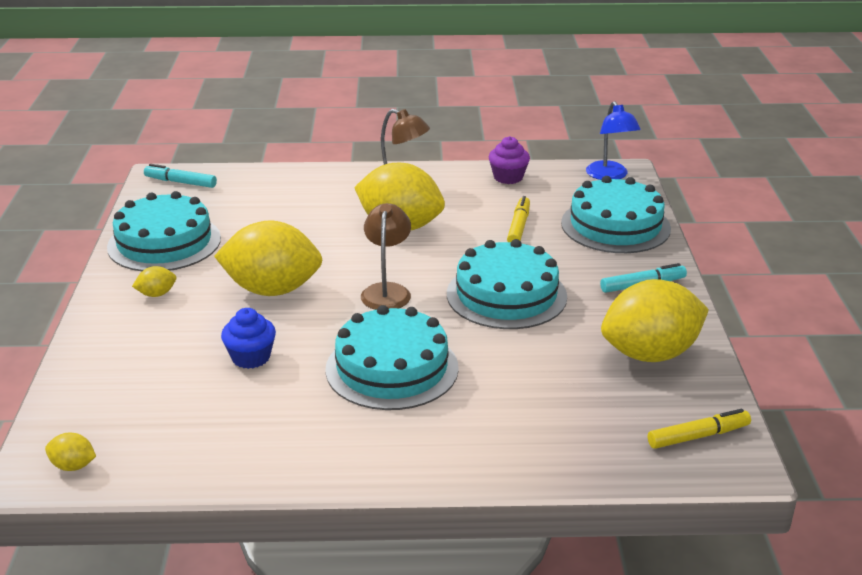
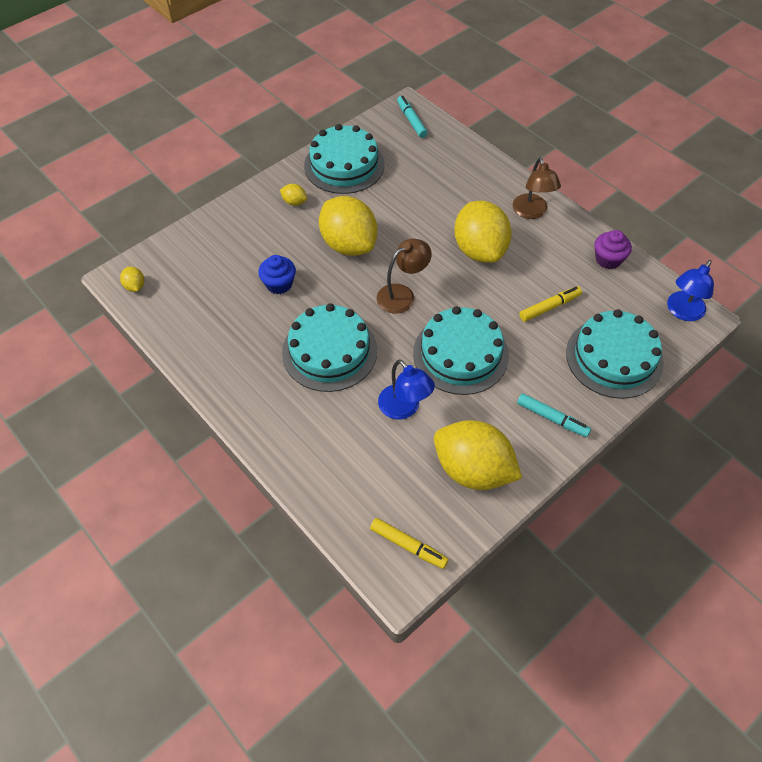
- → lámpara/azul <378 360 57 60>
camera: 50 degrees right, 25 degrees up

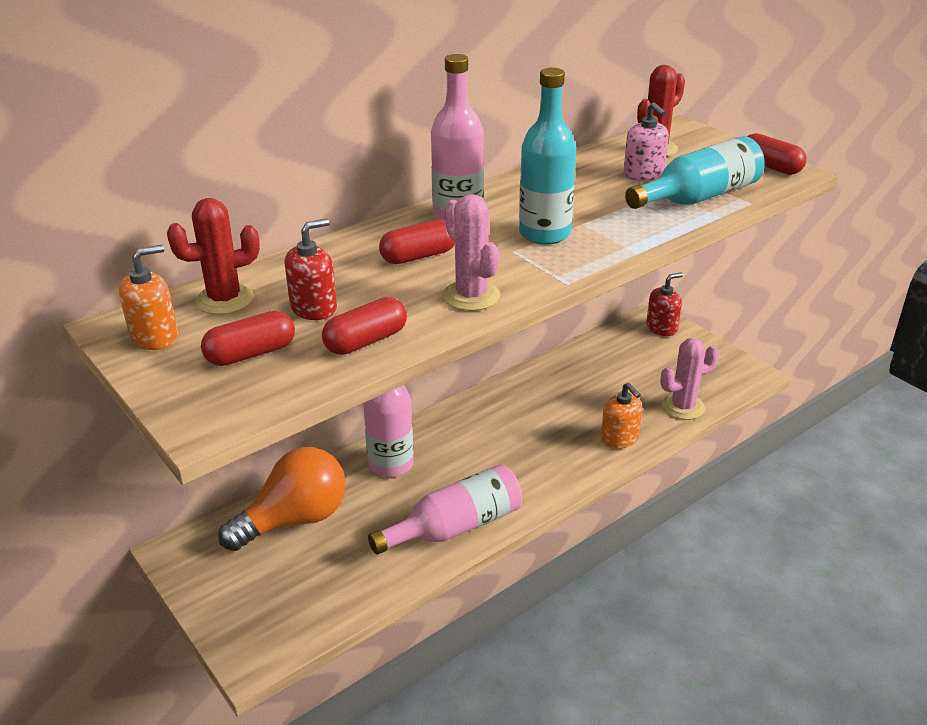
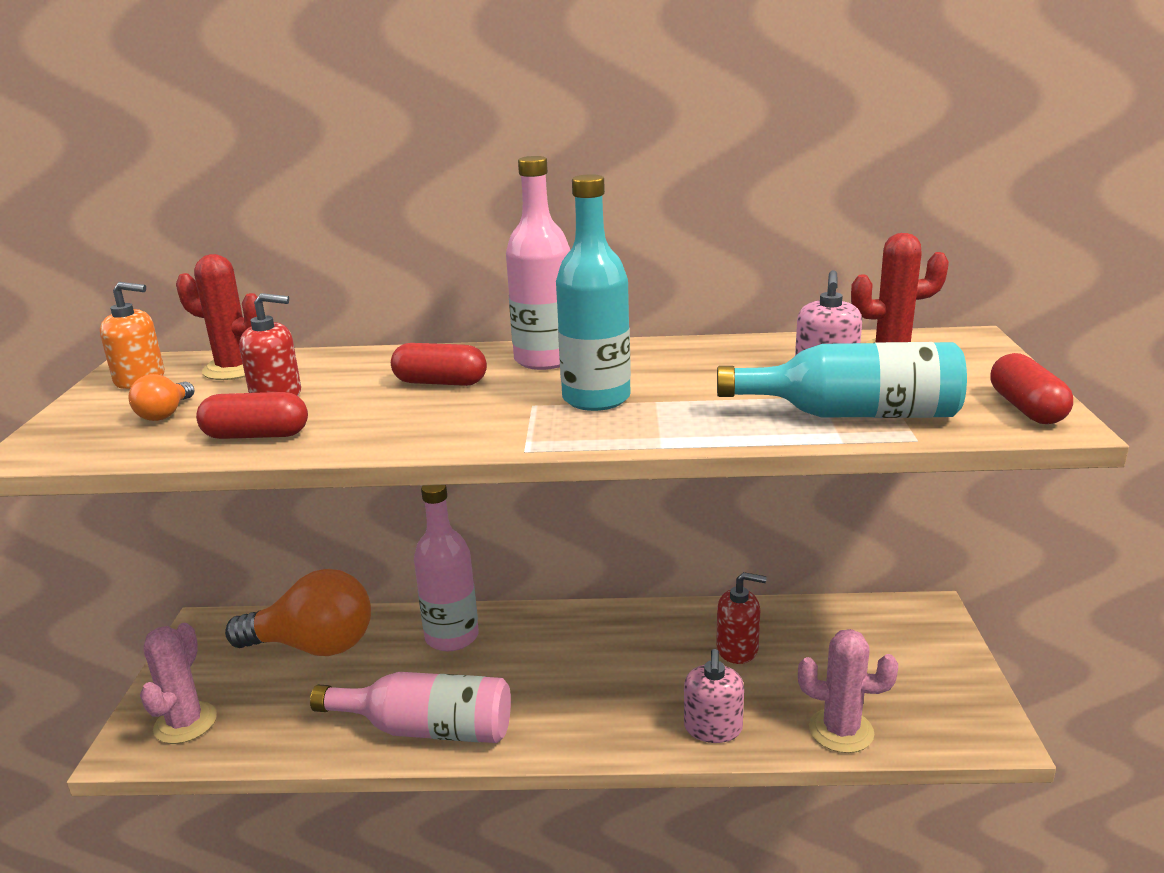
cactus/rosa <443 194 57 117> → cactus/rosa <140 623 77 121>, move
dispensador de jabón/rojo <646 272 37 64> → dispensador de jabón/rojo <716 572 51 92>, move
cápsula/rojo <201 311 94 55> → bombilla/naranja <129 374 65 47>
dispensador de jabón/naranja <601 383 41 66> → dispensador de jabón/rosa <684 649 60 94>
camera: 40 degrees right, 10 degrees down

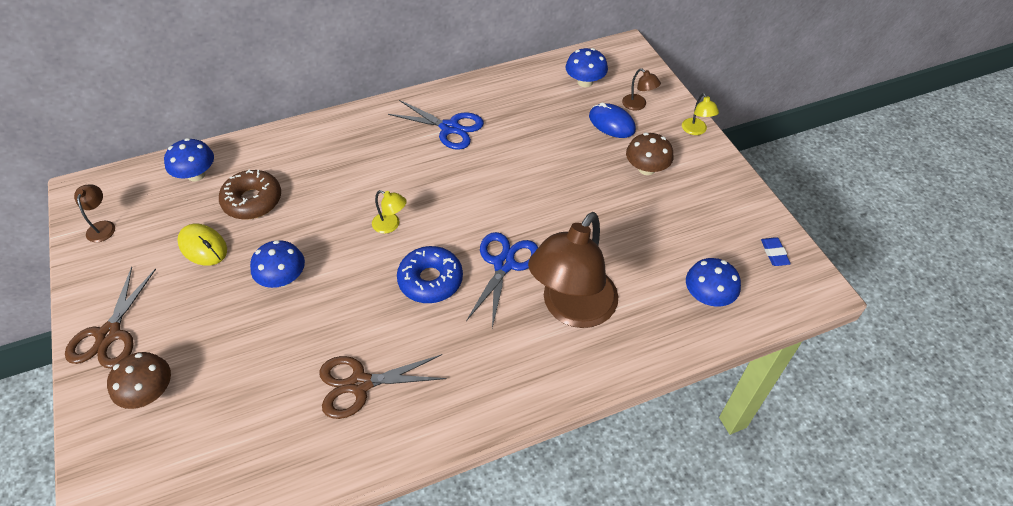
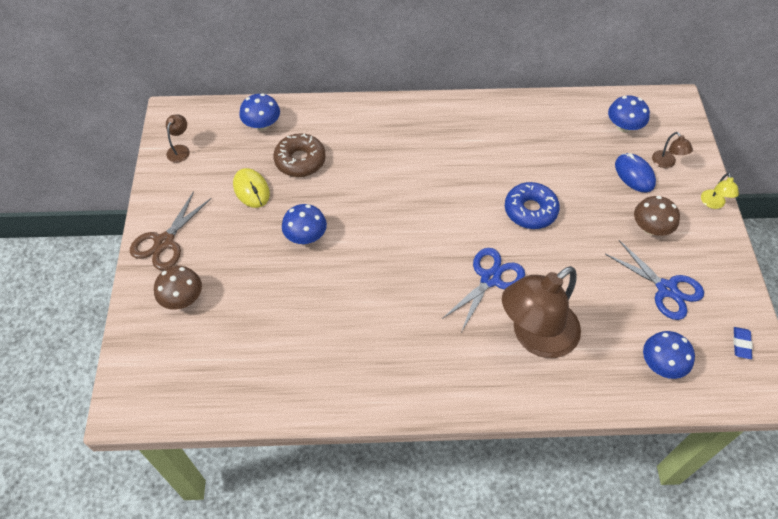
tijeras/azul <388 100 96 50> → tijeras/azul <605 240 99 80>, move
lámpara/amarillo <372 190 35 44> → -
rosquilla/azul <397 246 66 57> → rosquilla/azul <505 182 55 47>, move
tijeras/marrón <319 354 128 65> → -
camera: 20 degrees right, 5 degrees up

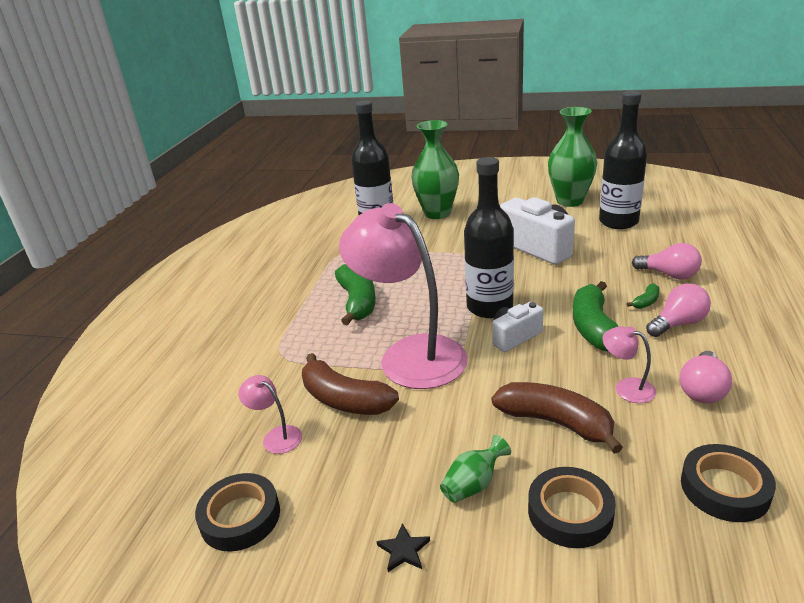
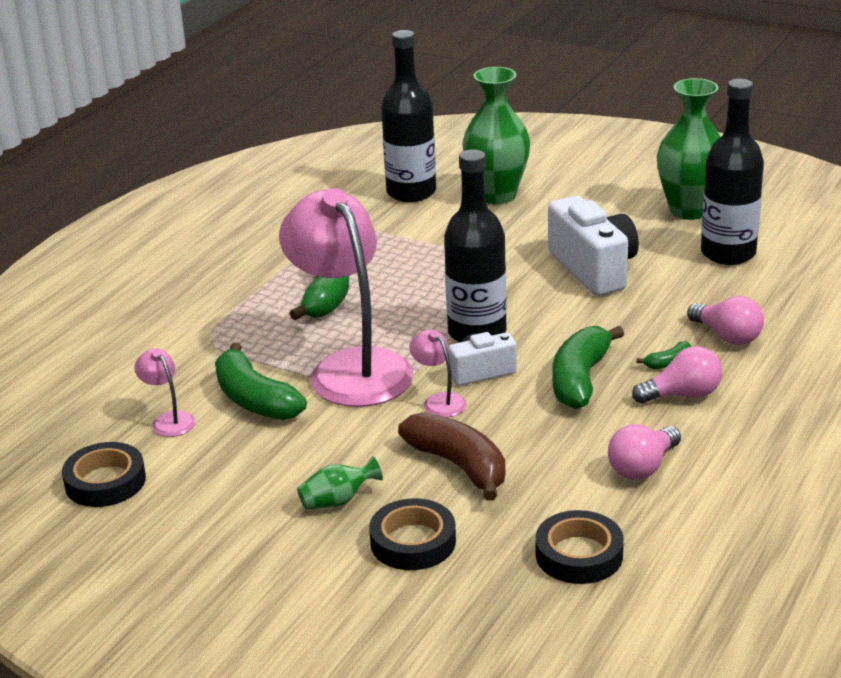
lámpara/rosa <602 326 54 77> → lámpara/rosa <409 330 58 88>, move
plátano/marrón <302 353 97 62> → plátano/verde <215 343 92 77>
estrella/negro <377 523 53 49> → -
camera: 15 degrees right, 0 degrees up

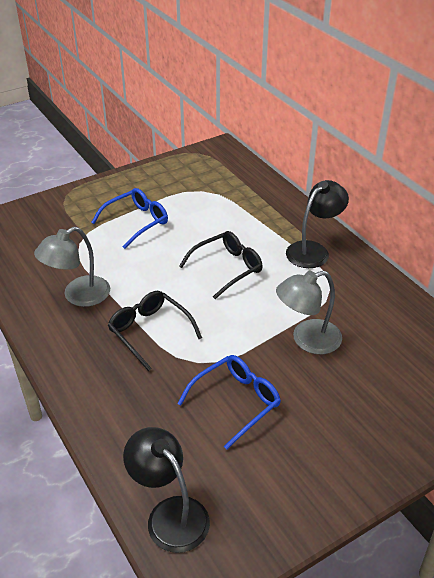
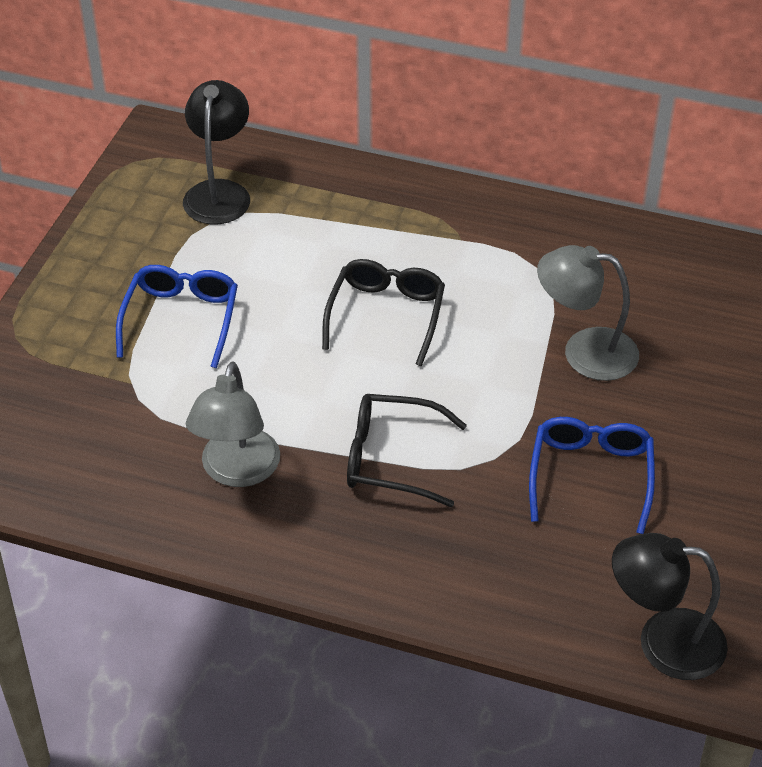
lámpara/negro <286 180 63 88> → lámpara/negro <183 80 67 145>, move
lámpara/gris <276 271 66 83> → lámpara/gris <537 245 102 136>, 75 degrees clockwise
camera: 40 degrees left, 5 degrees up

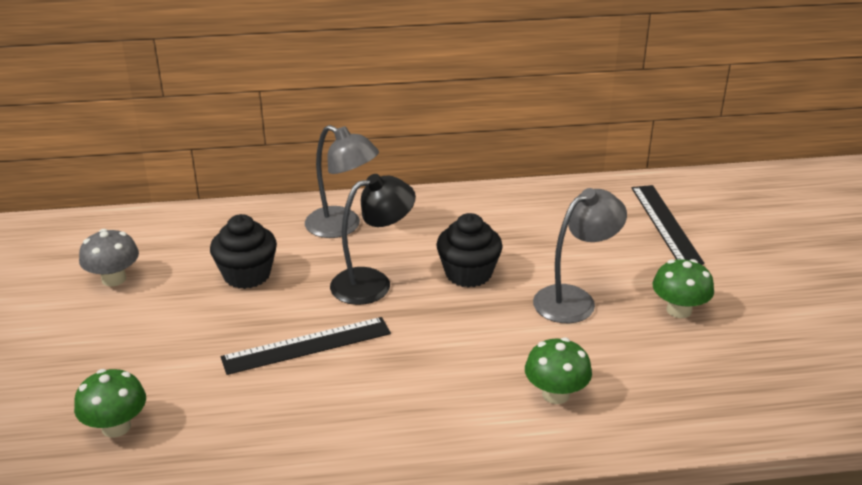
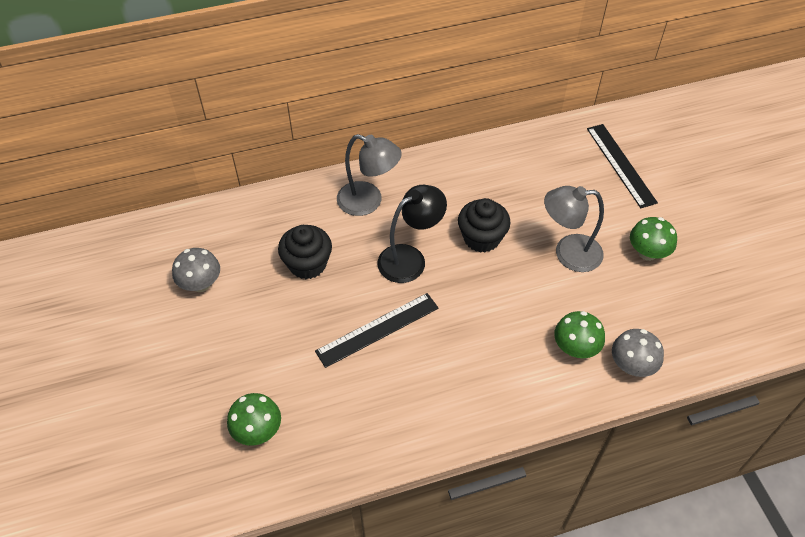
lámpara/gris <533 188 94 135> → lámpara/gris <544 186 60 86>, 135 degrees counterclockwise
- → seta/gris <612 329 52 48>
camera: 10 degrees left, 20 degrees up

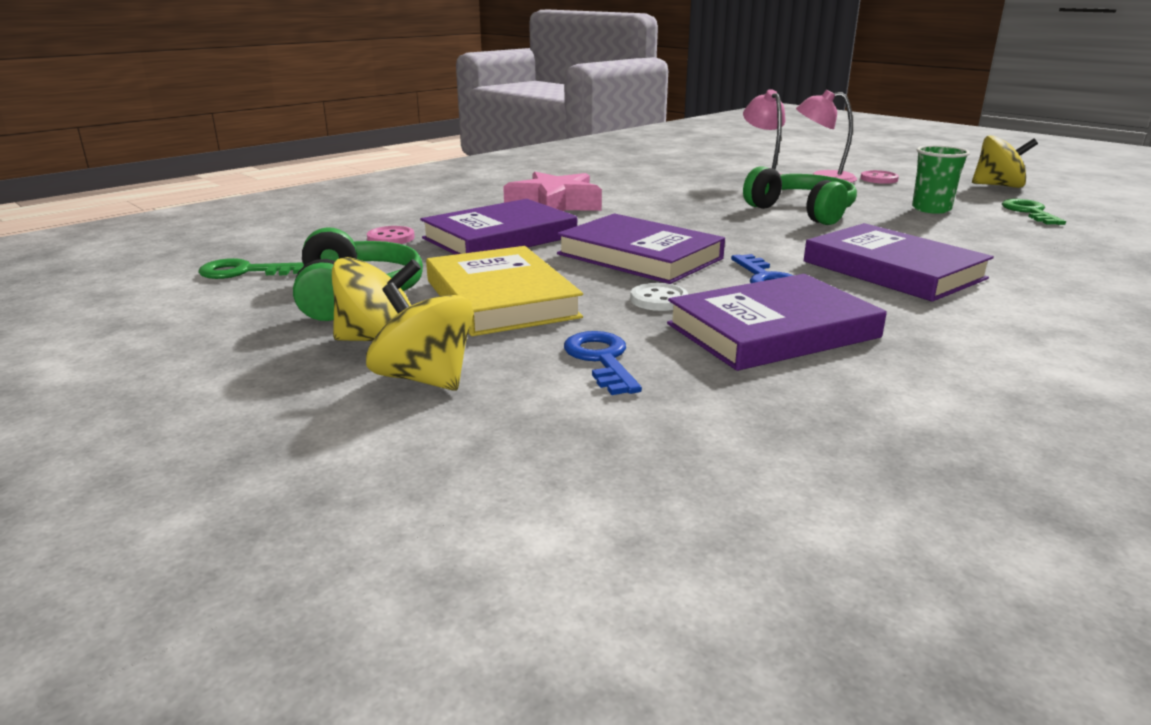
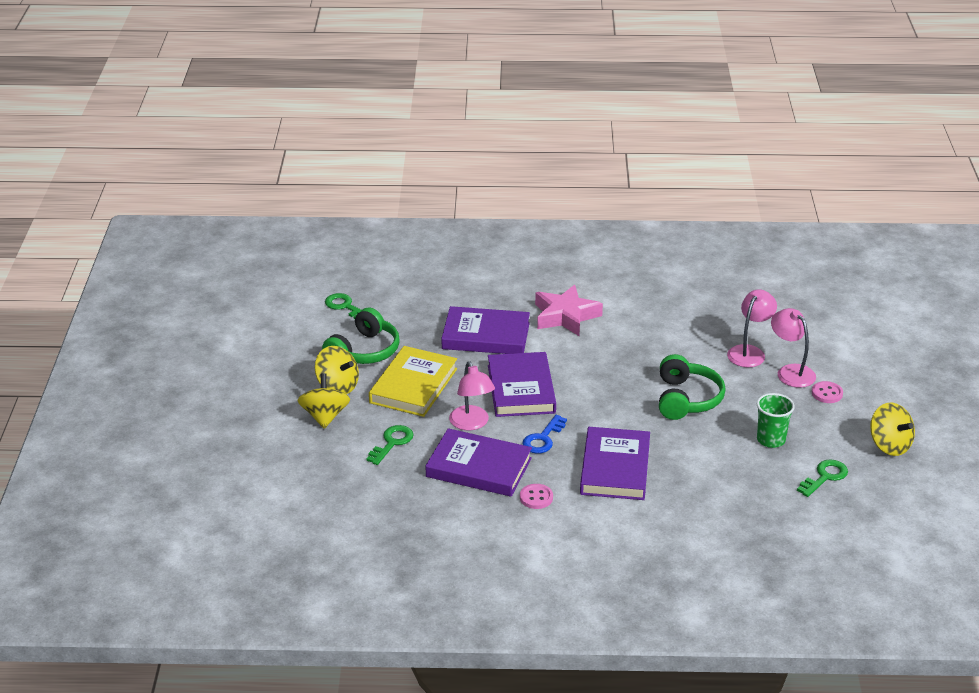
botón/rosa <367 226 48 18> → botón/rosa <520 484 33 25>, move
botón/blanco <630 283 58 28> → lámpara/rosa <449 361 46 69>
llave/azul <564 331 78 64> → llave/verde <366 425 48 40>
camera: 45 degrees right, 10 degrees up

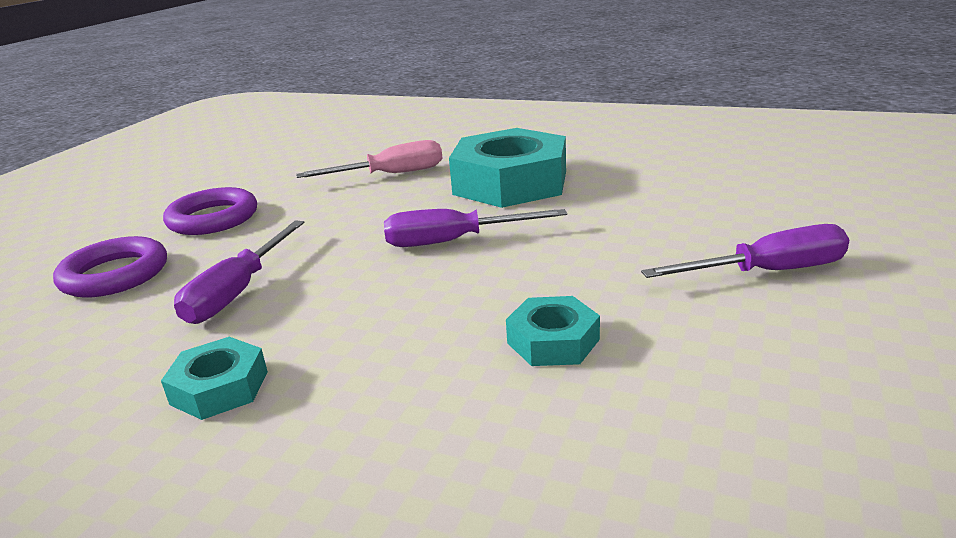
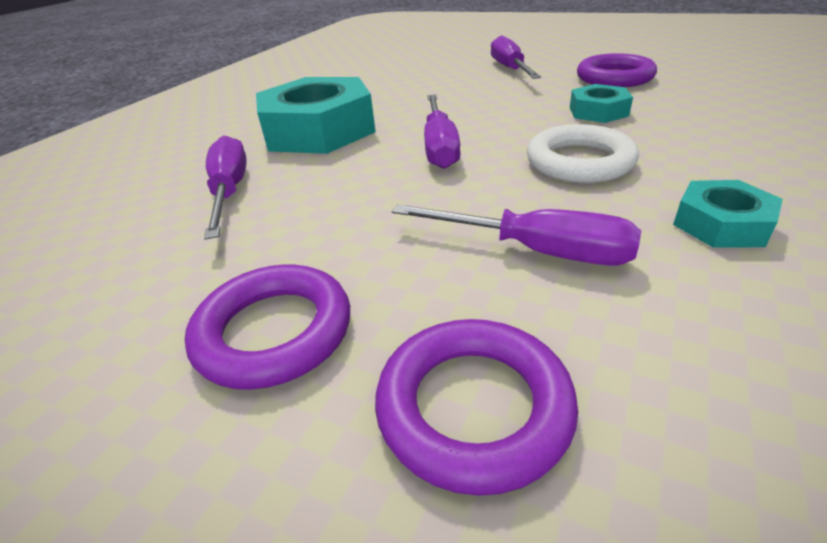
destornillador/rosa <296 140 146 38> → destornillador/morado <204 135 43 105>
- → anillo/morado <577 53 80 34>
- → anillo/blanco <527 124 112 59>
camera: 85 degrees left, 10 degrees up

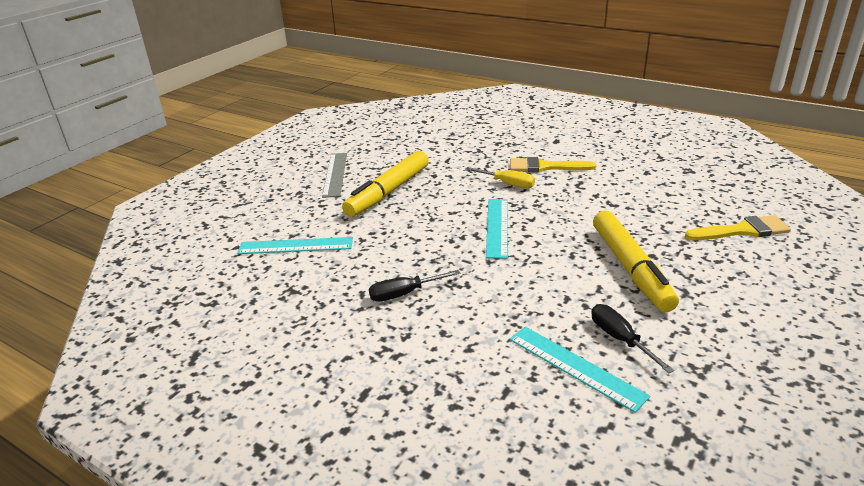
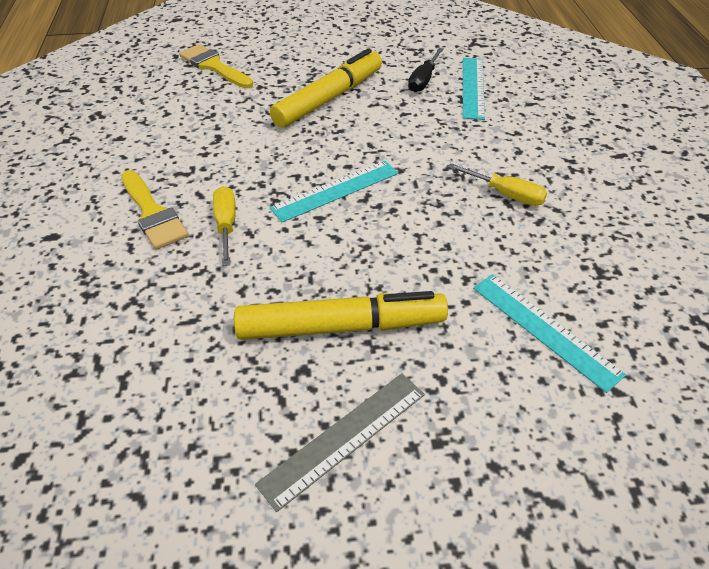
destornillador/negro <369 270 92 32> → destornillador/amarillo <448 163 99 43>
camera: 130 degrees left, 15 degrees up

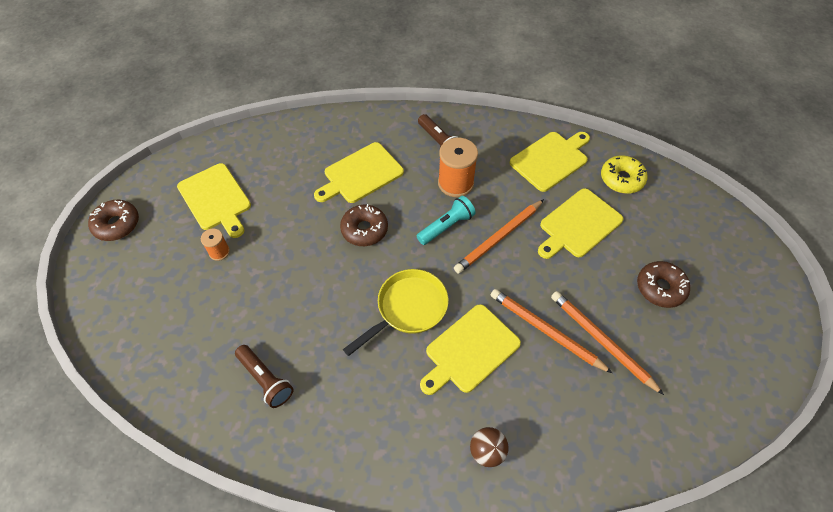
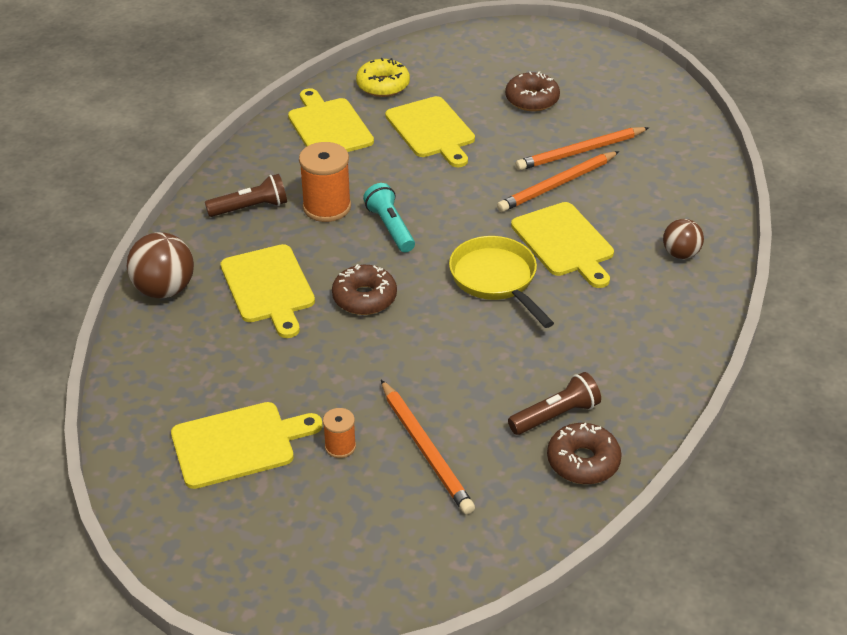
lápiz/naranja <454 199 90 75> → lápiz/naranja <381 380 94 134>, move
rosquilla/marrón <88 200 51 41> → rosquilla/marrón <547 423 75 61>, move
- → pelota/marrón <127 232 67 66>
camera: 75 degrees left, 15 degrees down

